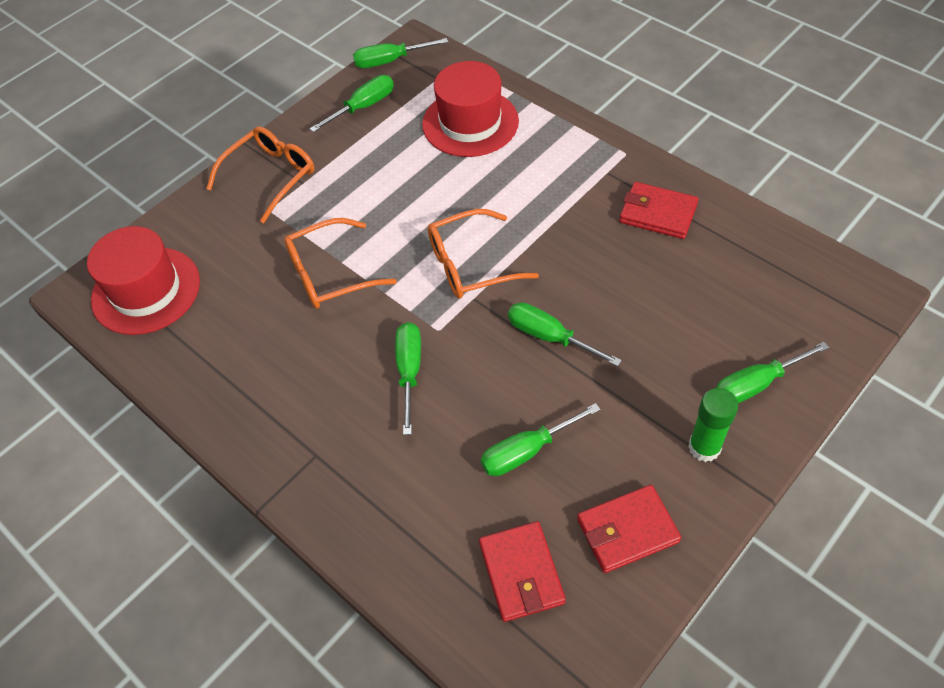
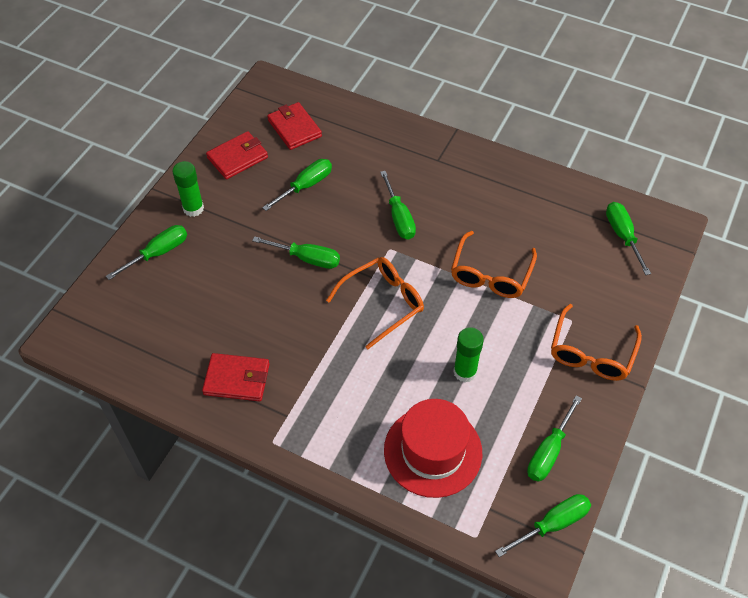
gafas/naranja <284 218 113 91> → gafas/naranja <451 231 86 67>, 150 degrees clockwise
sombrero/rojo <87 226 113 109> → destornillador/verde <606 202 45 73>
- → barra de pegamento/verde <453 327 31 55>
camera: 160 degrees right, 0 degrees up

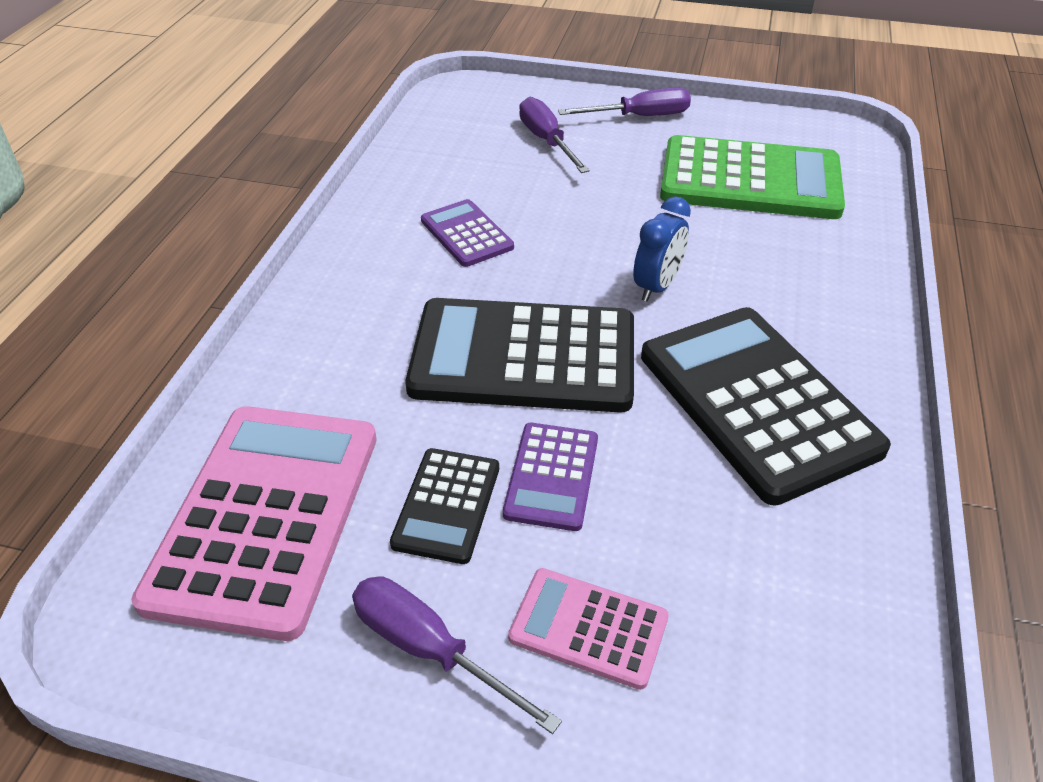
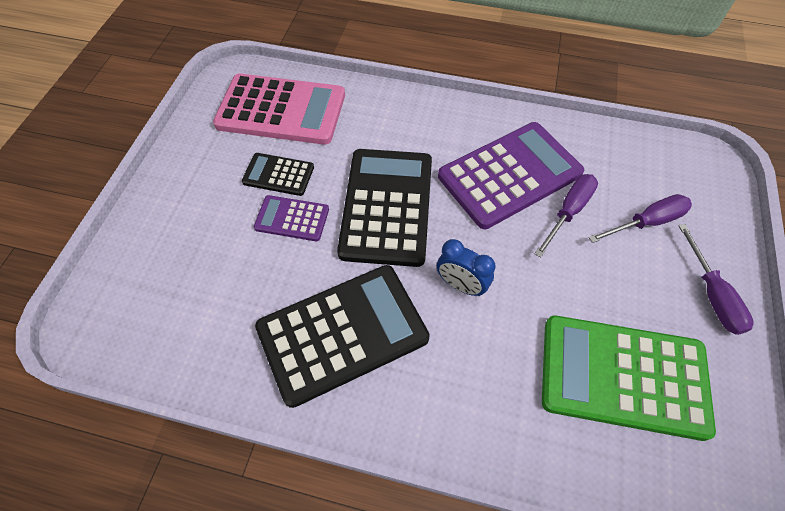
calculadora/verde <660 135 185 84> → calculadora/verde <542 315 174 126>, 90 degrees clockwise
calculadora/morado <421 199 93 68> → calculadora/morado <438 122 146 107>, x2.00
calculadora/rosa <508 568 161 122> → -
destornillador/morado <352 576 210 158> → destornillador/morado <534 174 64 84>, move
camera: 90 degrees right, 15 degrees up

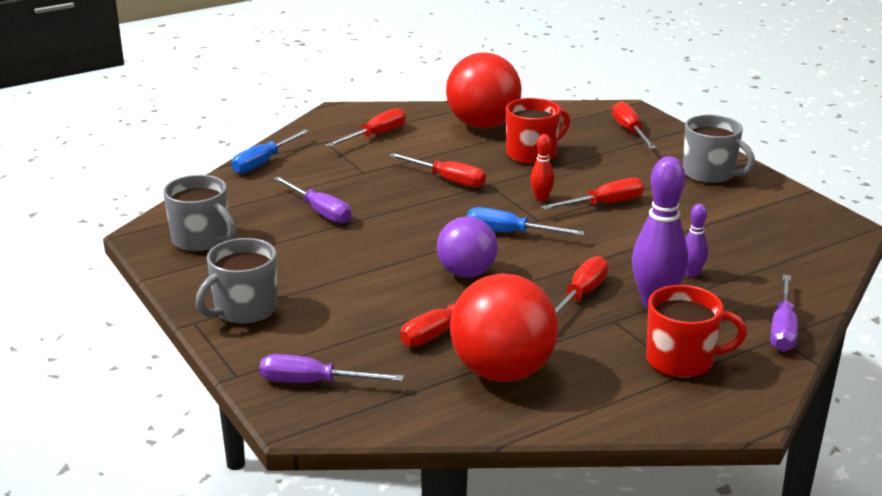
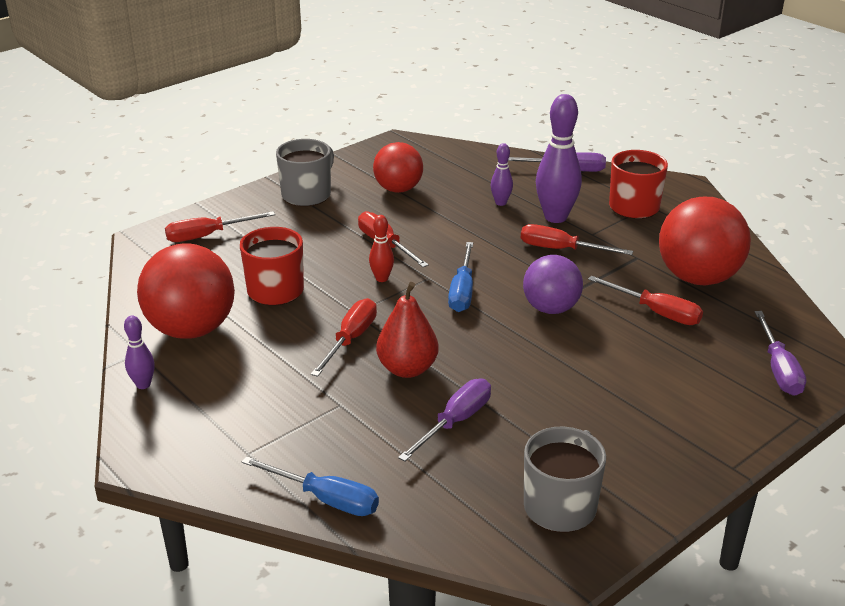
destornillador/rojo <326 108 80 39> → -
taza/gris <196 238 82 87> → -
- → pelota/rojo <373 142 50 51>
- → pera/rojo <376 282 63 96>
- → bolo/morado <124 316 31 73>
camera: 100 degrees left, 5 degrees up

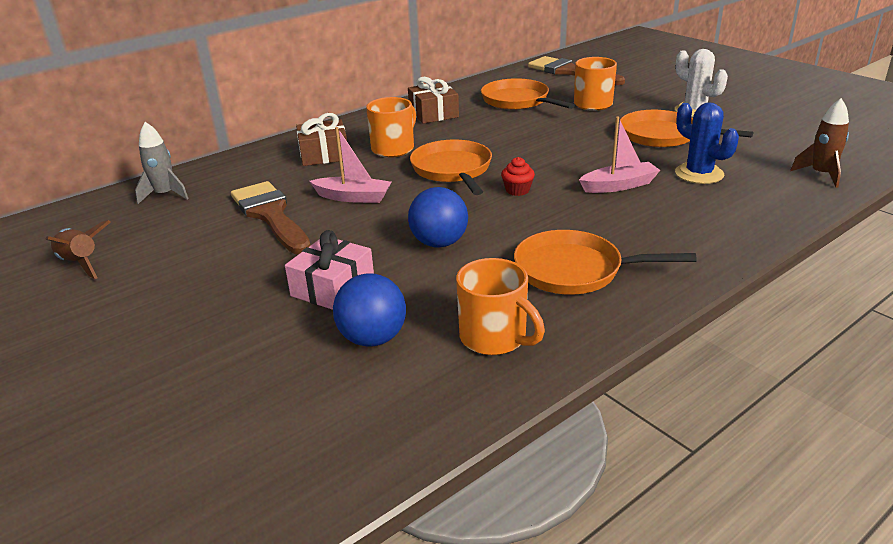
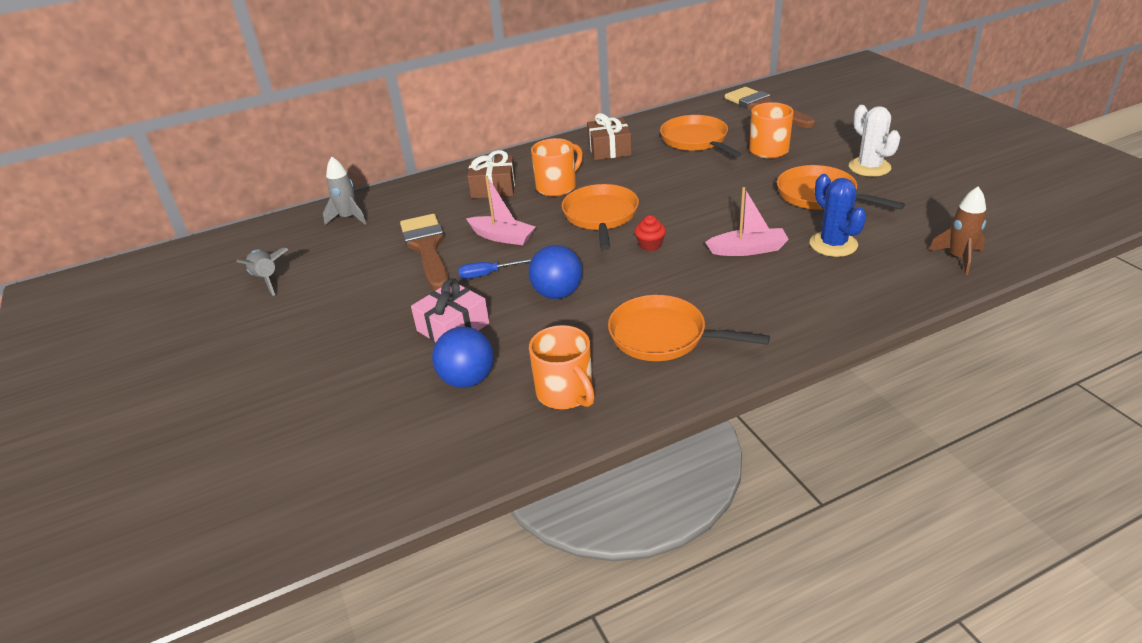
cohete/marrón <45 220 66 59> → cohete/gris <237 248 51 48>
- → destornillador/azul <458 258 74 21>
camera: 15 degrees right, 5 degrees up

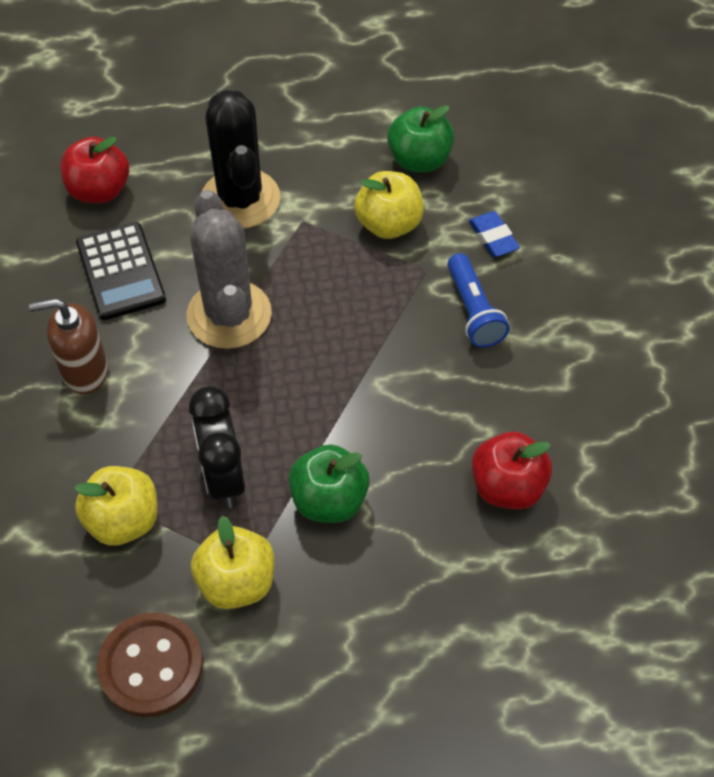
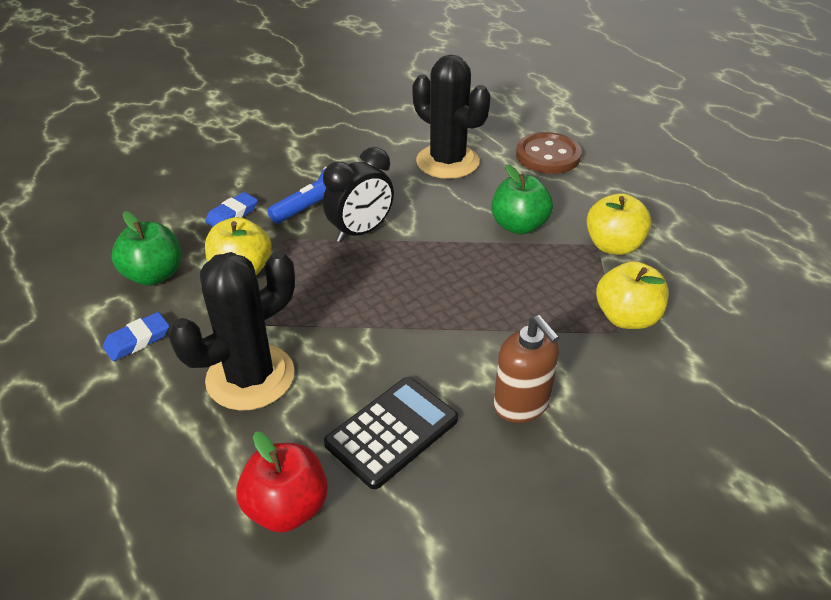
cactus/gris <186 190 86 159> → -
despertador/negro <189 386 56 122> → despertador/negro <323 147 71 95>, move
manzana/rojo <472 432 80 78> → cactus/negro <412 55 79 124>
botón/marrón <97 612 106 105> → botón/marrón <516 132 66 42>, move
- → goma de borrar/azul <103 312 66 49>
camera: 115 degrees left, 15 degrees down

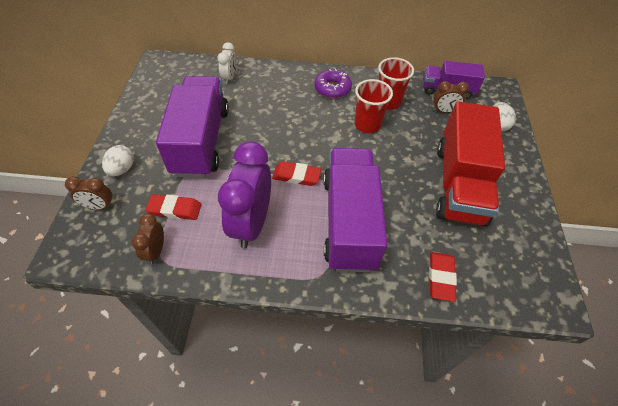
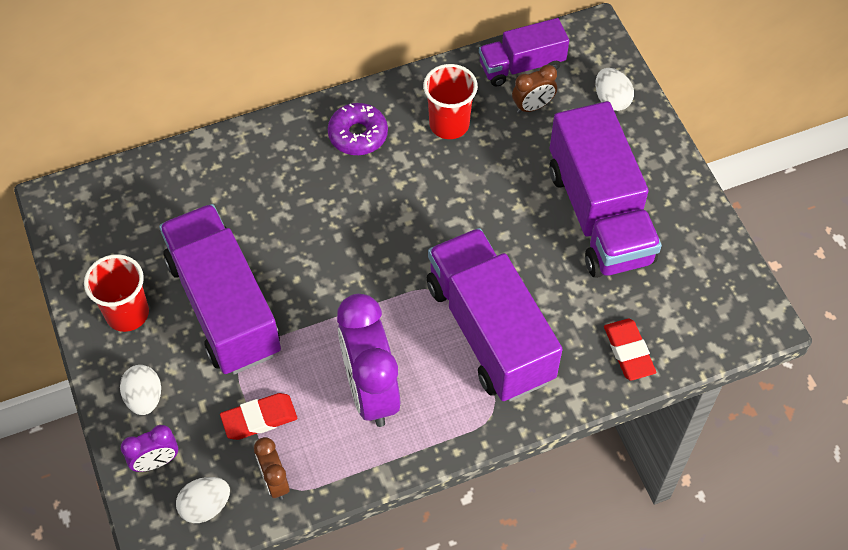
despertador/blanco <217 42 20 42> → -
vaso/rojo <355 79 38 54> → vaso/rojo <84 254 65 78>, move
camión/rojo <436 101 69 126> → camión/morado <550 101 112 177>
goma de borrar/rojo <272 161 49 25> → -
despertador/marrón <65 177 49 33> → despertador/morado <121 425 57 47>
- → huevo/blanco <176 477 54 46>
camera: 25 degrees left, 5 degrees up

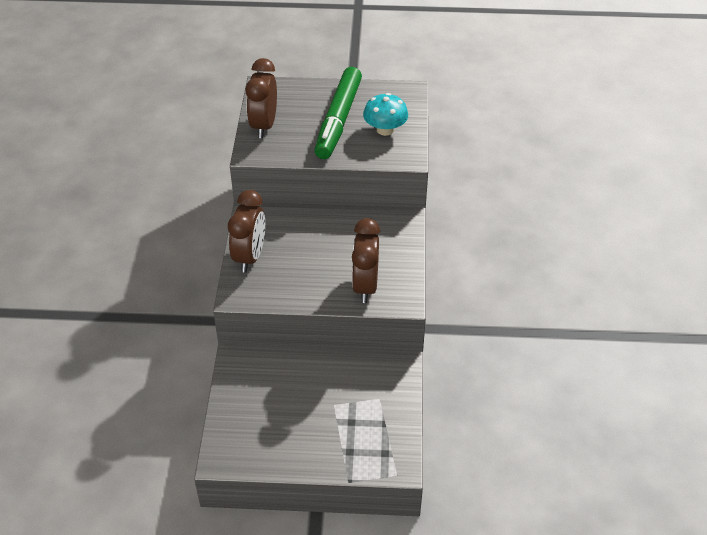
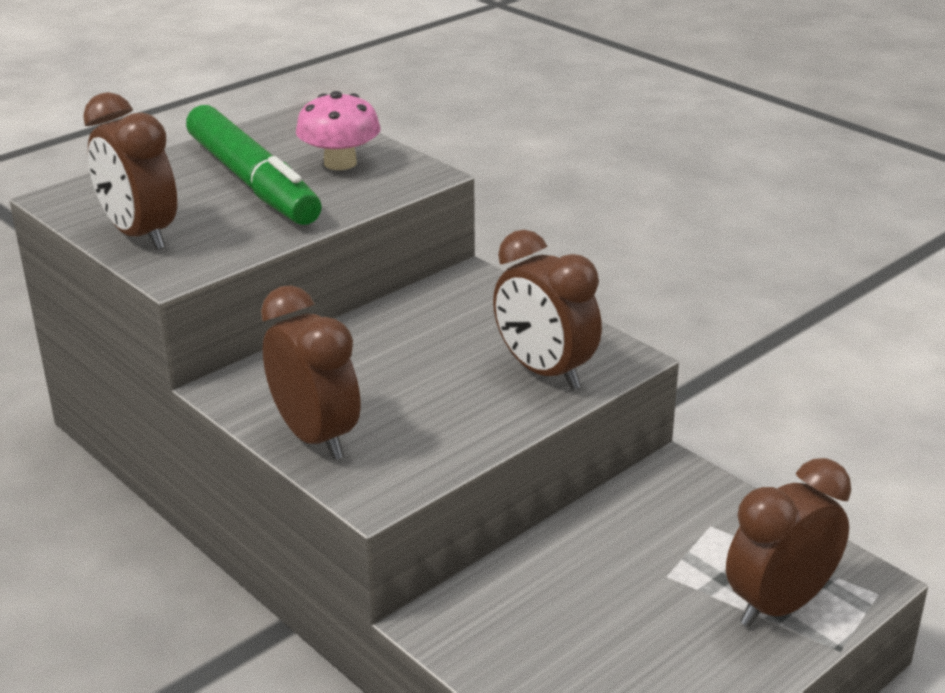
seta/turquesa <363 93 45 43> → seta/rosa <296 91 84 79>
- → despertador/marrón <726 458 125 169>
camera: 45 degrees left, 15 degrees down

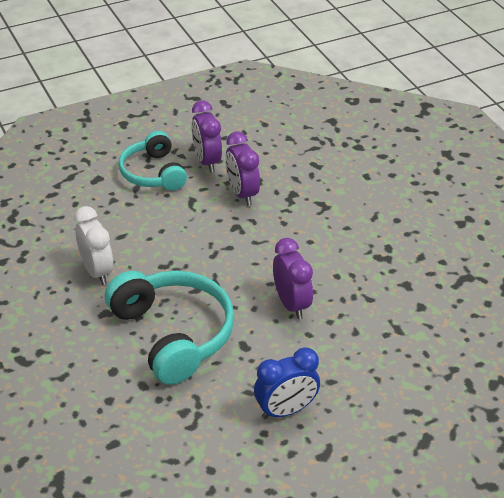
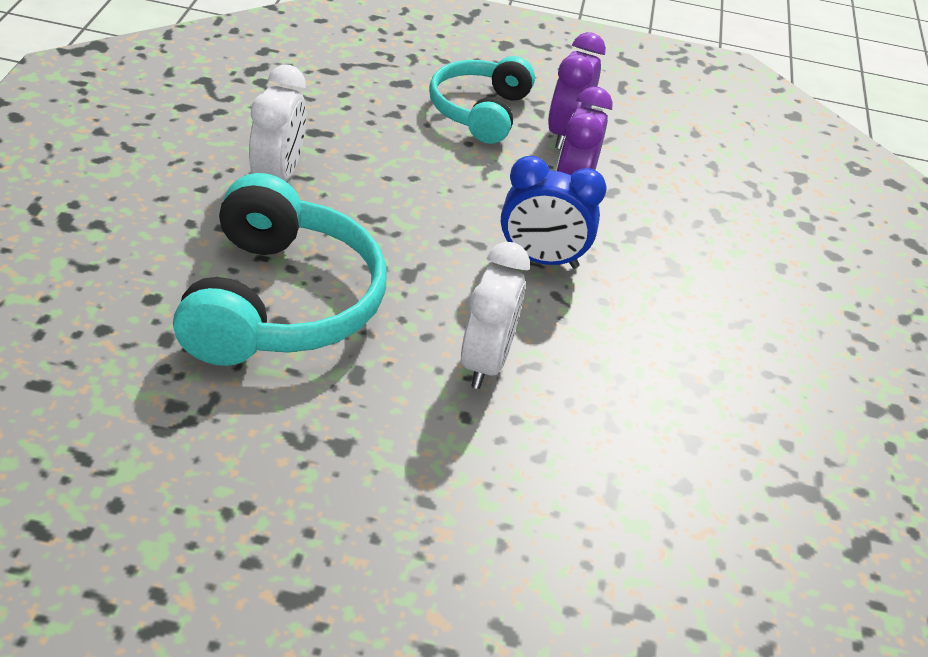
despertador/morado <273 238 40 81> → despertador/blanco <461 242 69 147>
despertador/azul <254 347 66 72> → despertador/azul <501 156 106 113>, move
camera: 30 degrees right, 0 degrees up

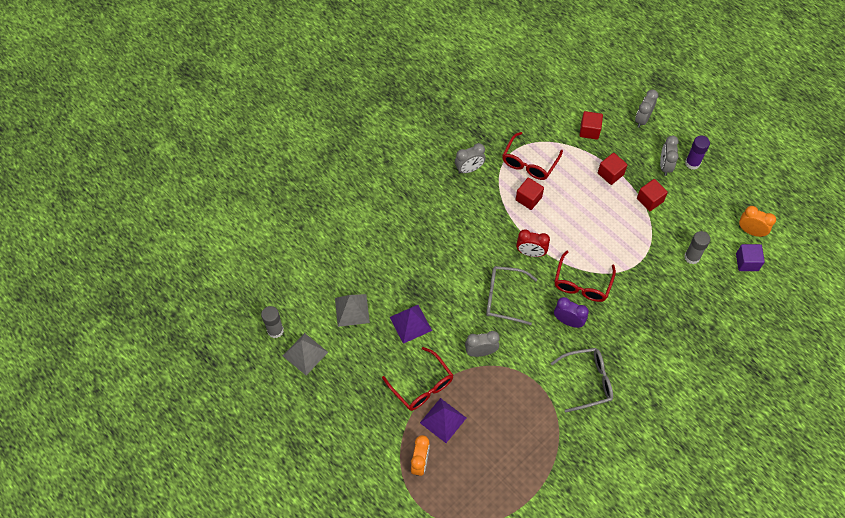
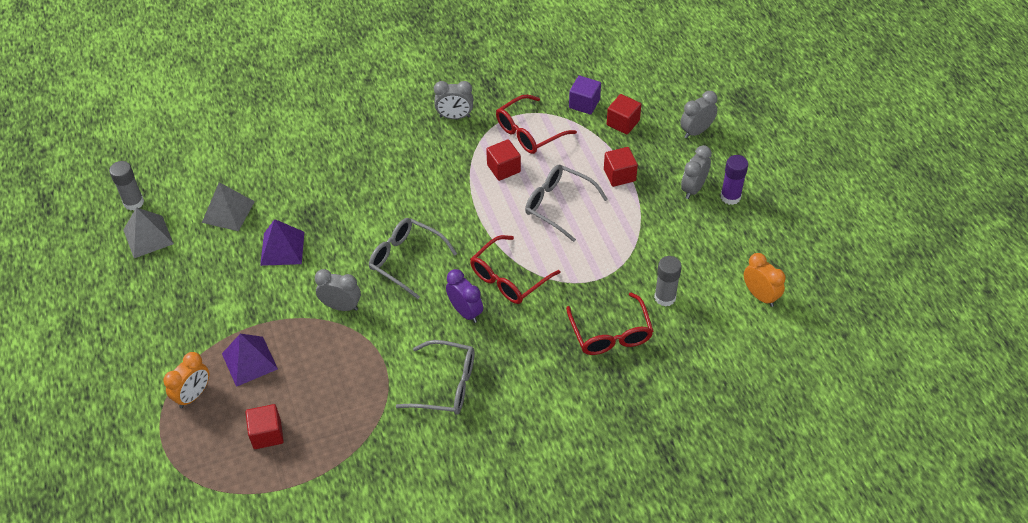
cubo/rojo <637 179 31 32> → cubo/rojo <245 404 39 45>, move
despertador/rojo <516 229 34 28> → -
cubo/morado <736 244 29 27> → cubo/morado <569 76 32 39>, move
gafas/rojo <382 347 71 64> → gafas/rojo <566 293 87 62>, move
- → gafas/gris <525 165 83 77>
camera: 25 degrees right, 10 degrees down

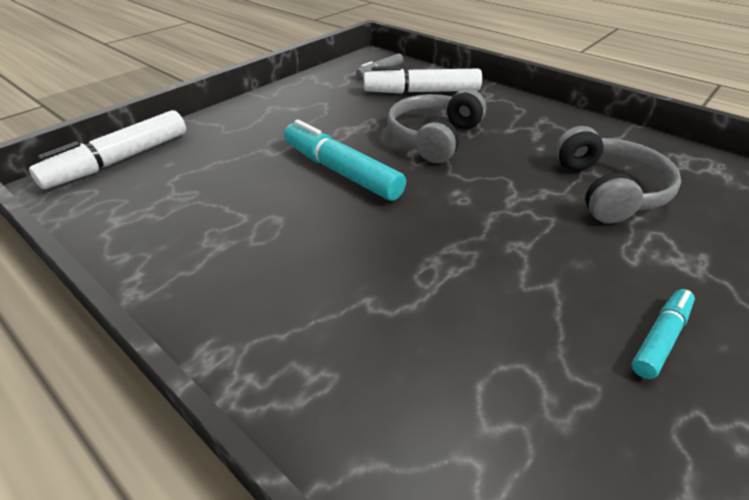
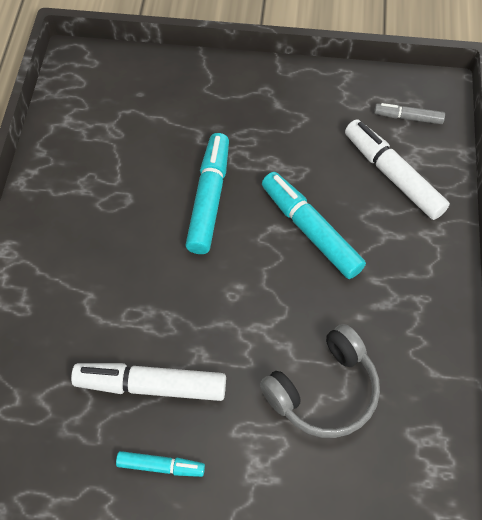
auriculares/gris <387 89 99 74> → rotulador/turquesa <262 172 104 107>
rotulador/blanco <29 110 157 79> → rotulador/blanco <71 363 155 38>, move
camera: 55 degrees right, 20 degrees up

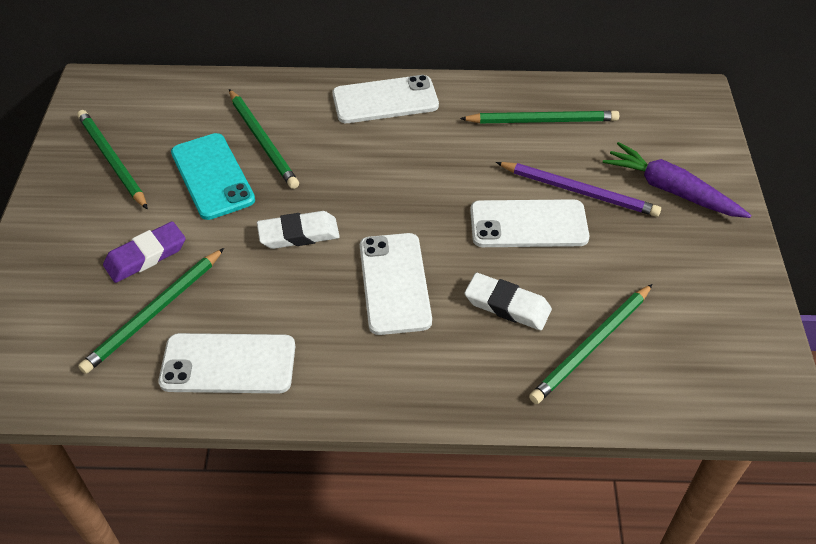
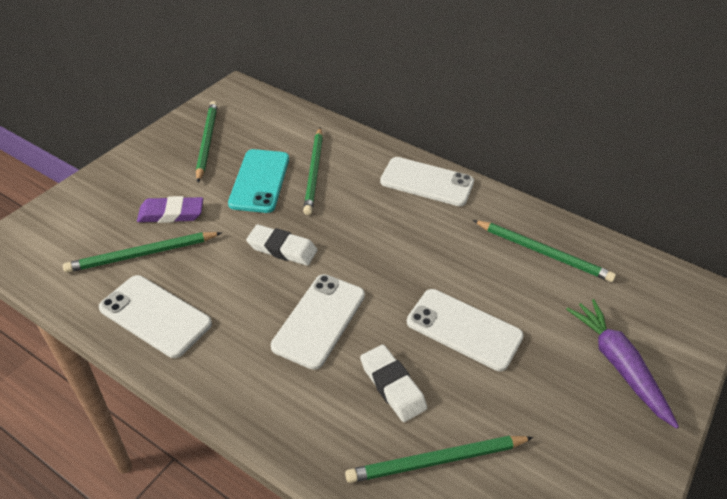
lápiz/morado <496 162 165 55> → -
camera: 30 degrees right, 5 degrees down

